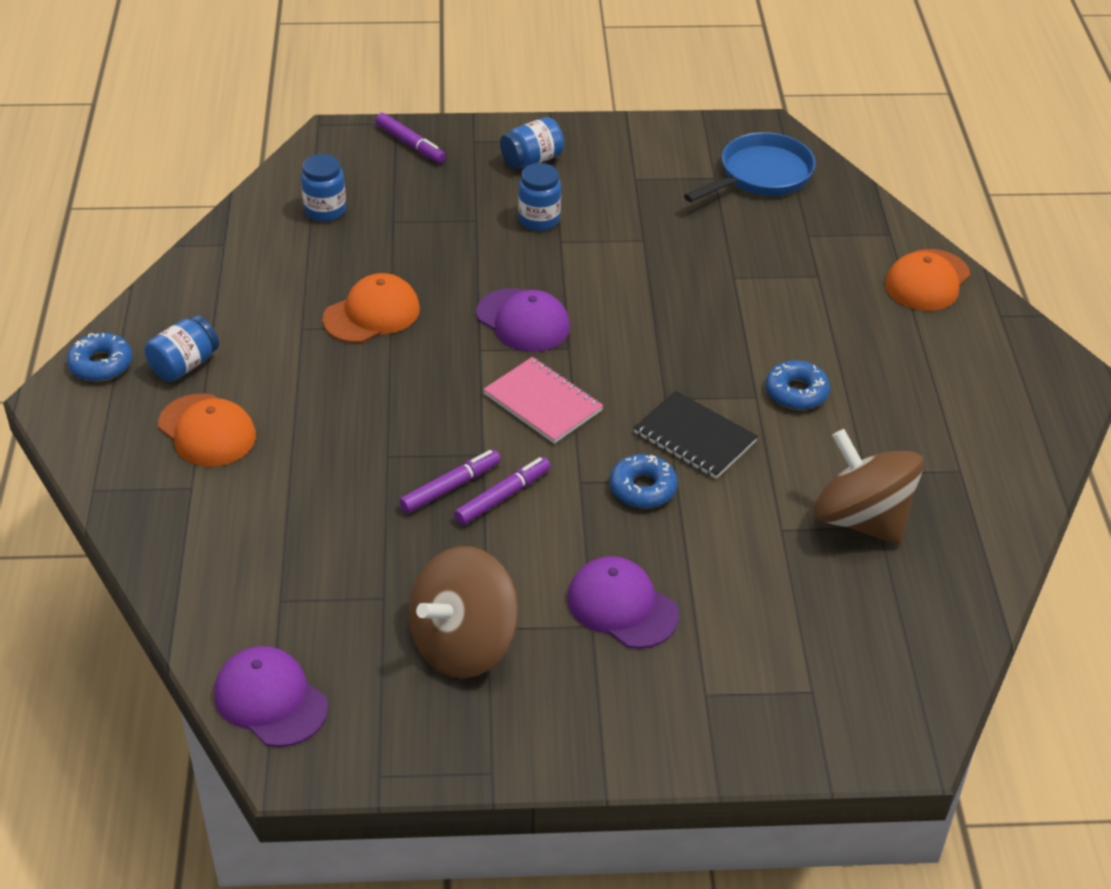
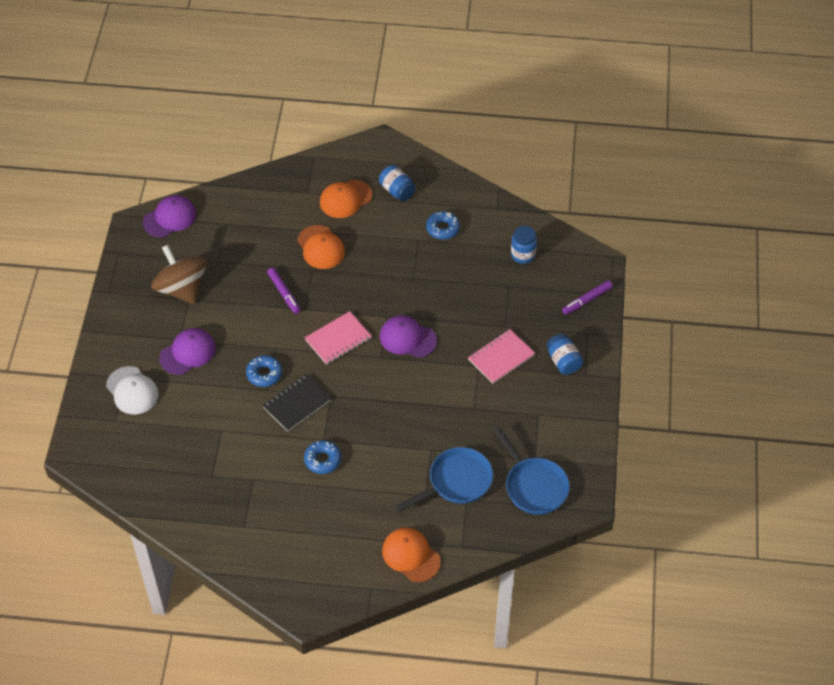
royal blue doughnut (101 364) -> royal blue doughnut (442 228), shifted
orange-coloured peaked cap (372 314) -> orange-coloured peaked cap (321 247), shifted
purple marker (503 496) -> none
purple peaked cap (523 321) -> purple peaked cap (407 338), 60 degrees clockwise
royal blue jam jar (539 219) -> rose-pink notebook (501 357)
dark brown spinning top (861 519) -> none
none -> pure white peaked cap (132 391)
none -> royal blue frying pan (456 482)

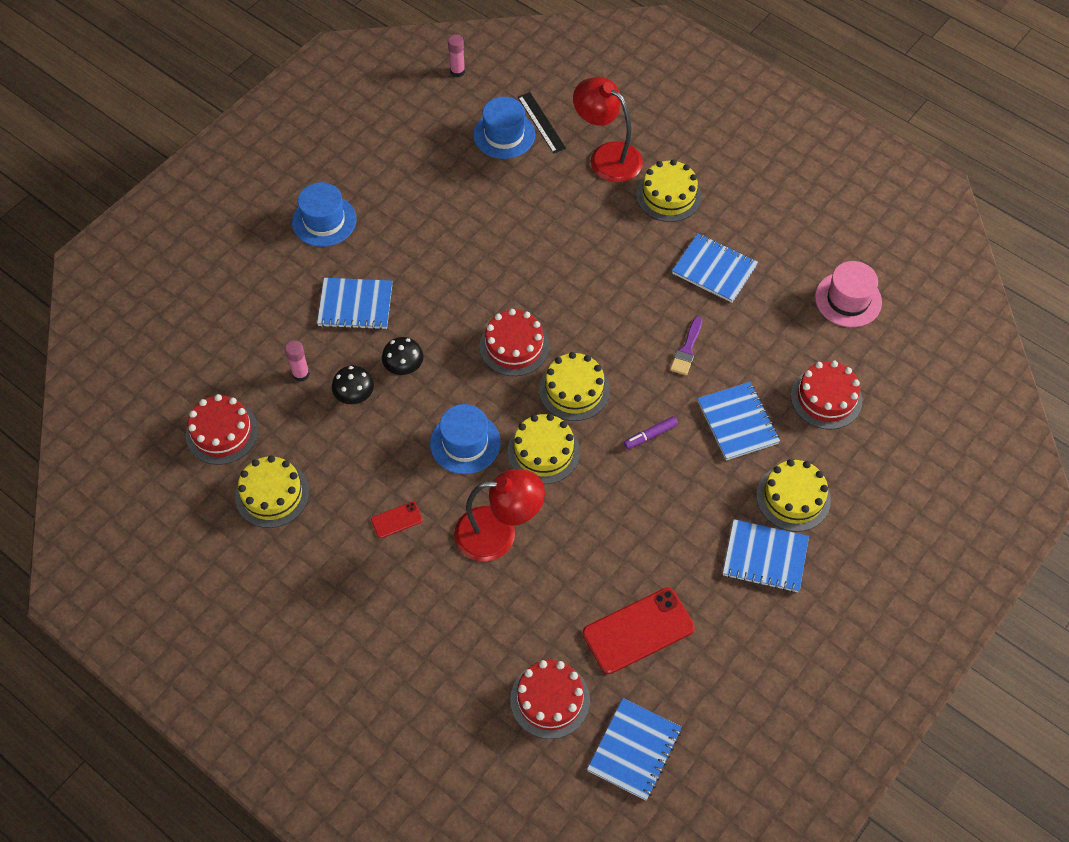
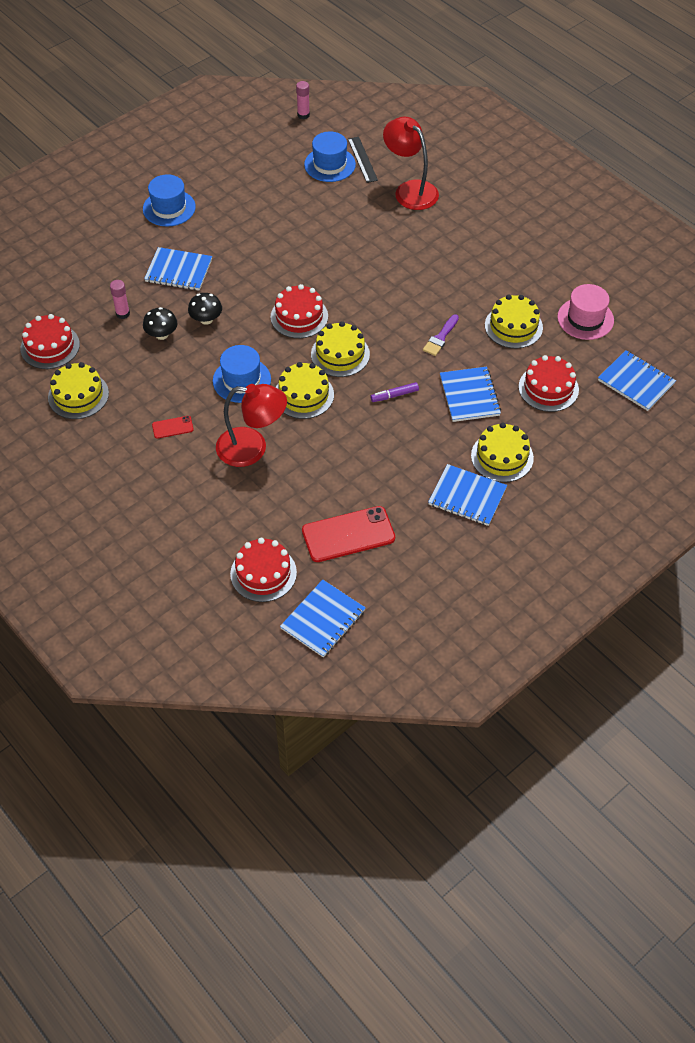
golden layer cake (668 195) -> golden layer cake (513 326), shifted
royal blue notebook (714 269) -> royal blue notebook (636 382), shifted

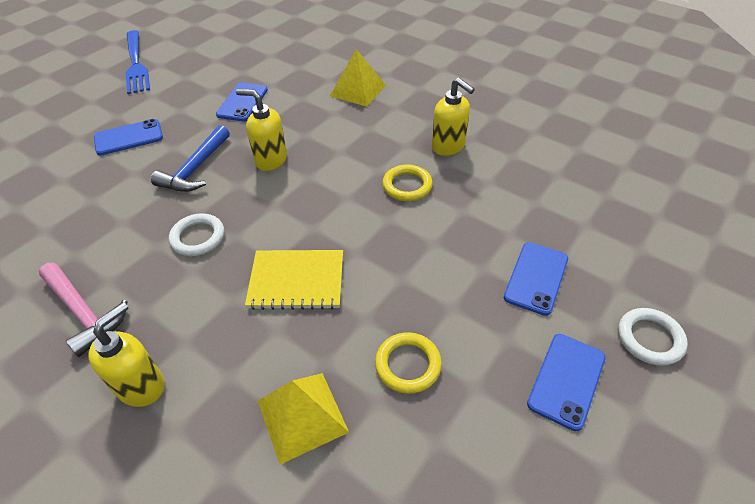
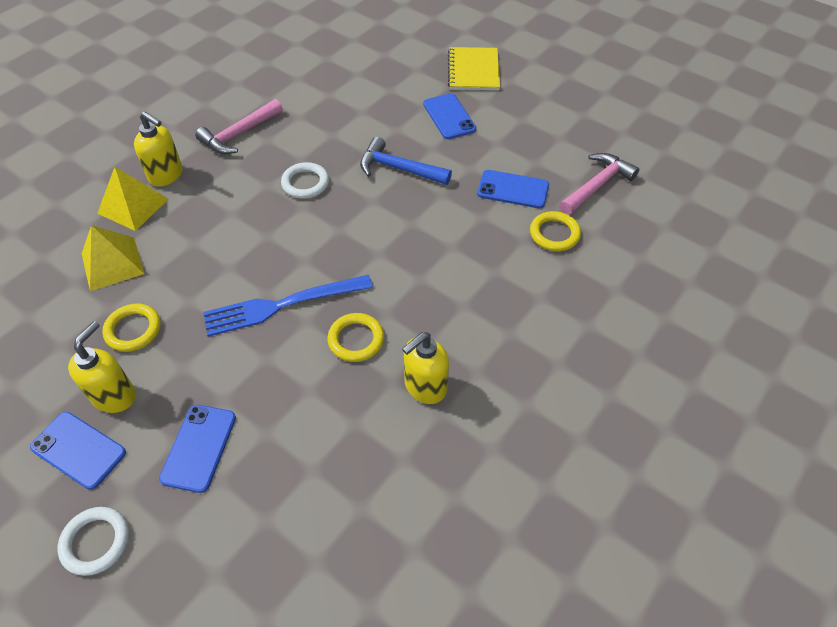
royal blue table fork (136 64) -> royal blue table fork (282 305), shifted
golden soap pump (270 160) -> golden soap pump (114 396), shifted
golden notebook (296 281) -> golden notebook (473 70), shifted
golden pyramid (358 90) -> golden pyramid (133 206), shifted
royal blue smartphone (536 278) -> royal blue smartphone (199 448), 75 degrees clockwise
none -> golden torus (554 234)
none -> rose-pink claw hammer (597 185)

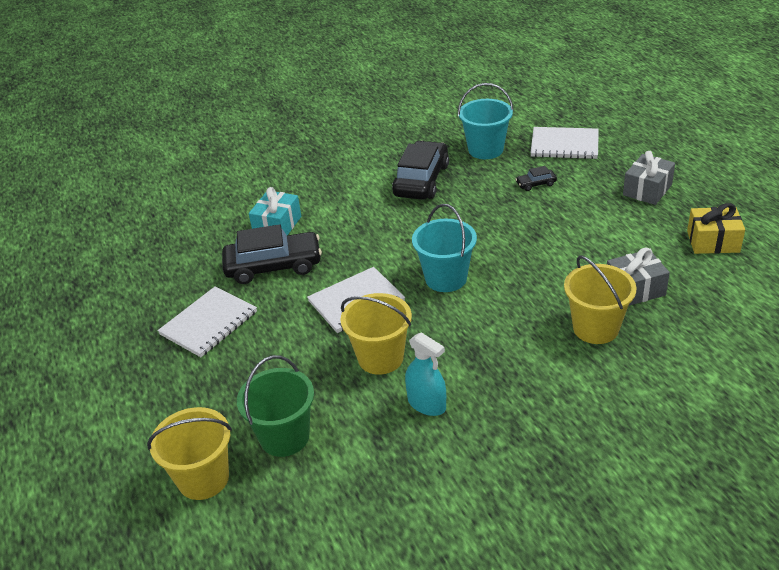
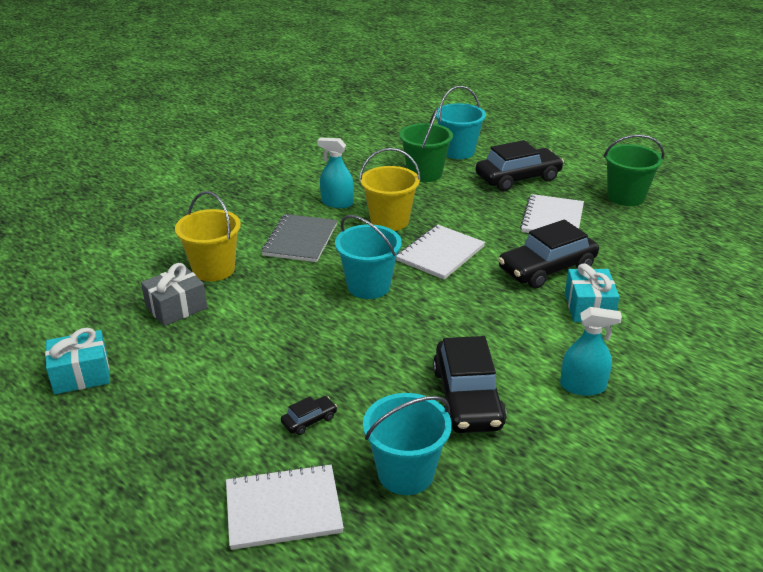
golden bucket (203 478) -> turquoise bucket (458 151)
grey present (647 190) -> none
golden present (713 241) -> turquoise present (81 374)
none -> grey notebook (300 240)
none -> black toy car (518 178)
none -> turquoise spray cleaner (582 386)
none -> green bucket (625 197)

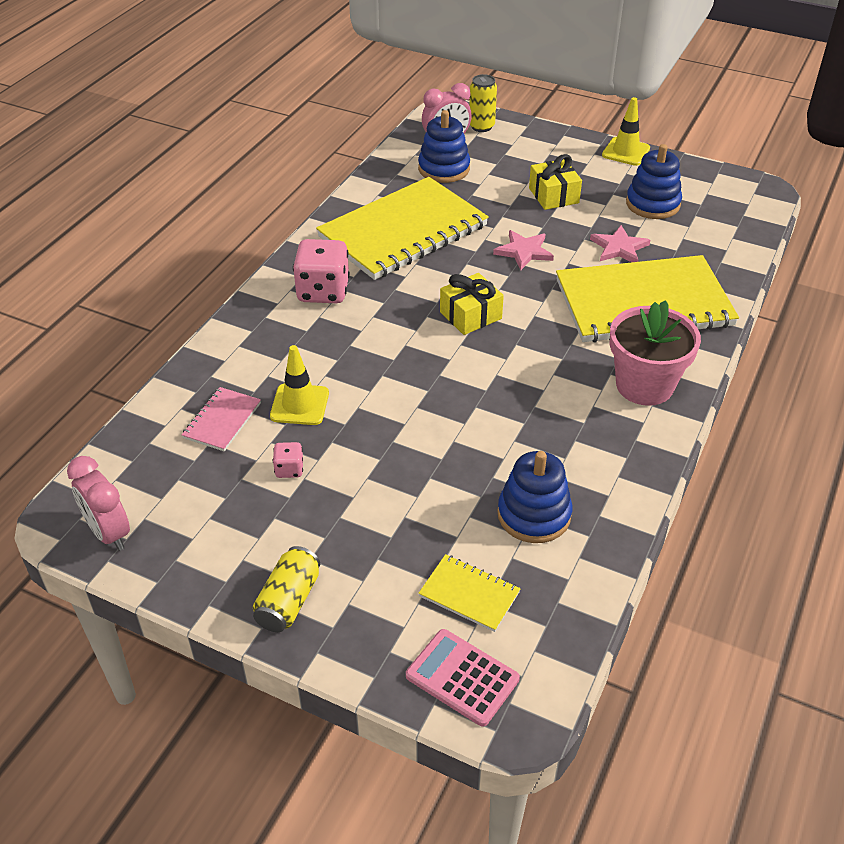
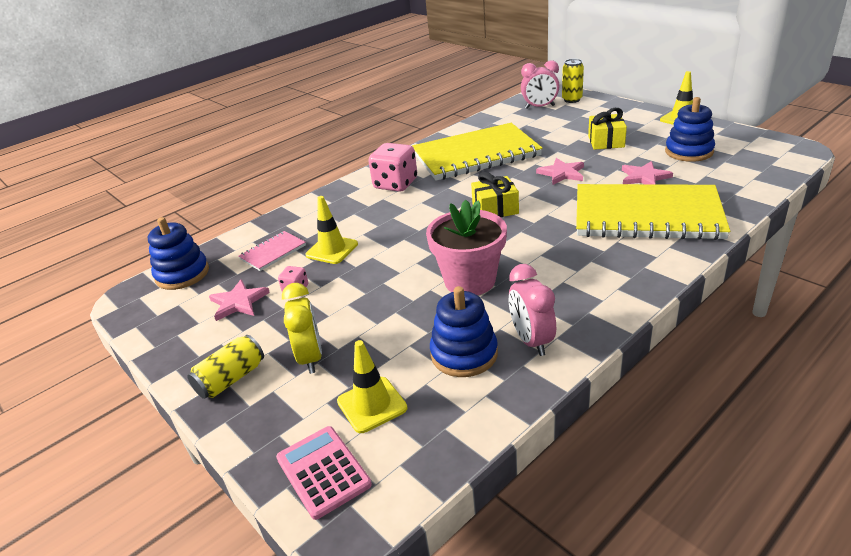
rose-pink alarm clock (109 533) -> rose-pink alarm clock (531 341), shifted
royal blue ring stacker (444 169) -> royal blue ring stacker (182 274), shifted
golden notebook (469 594) -> golden road cone (372 405)
rose-pink plant pot (644 385) -> rose-pink plant pot (470 281), shifted
none -> rose-pink star shape (238 302)
none -> golden alarm clock (310 358)

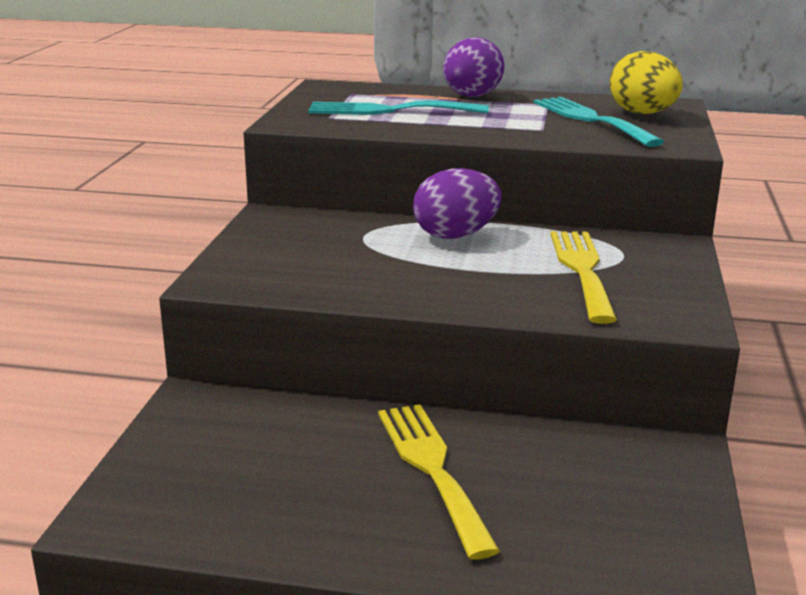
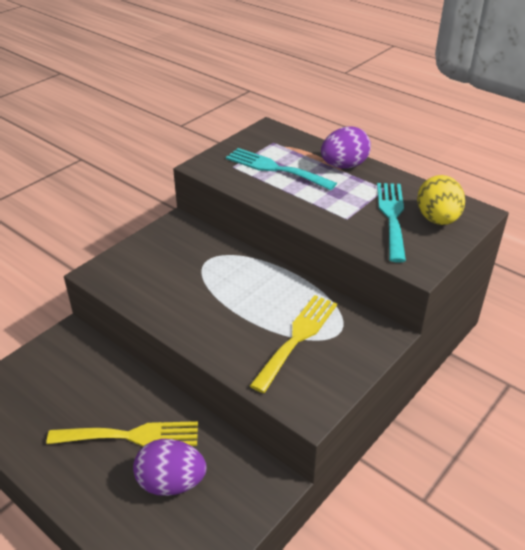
golden table fork (432 469) -> golden table fork (131 436), 75 degrees clockwise
purple toy egg (456 235) -> purple toy egg (171 482), shifted

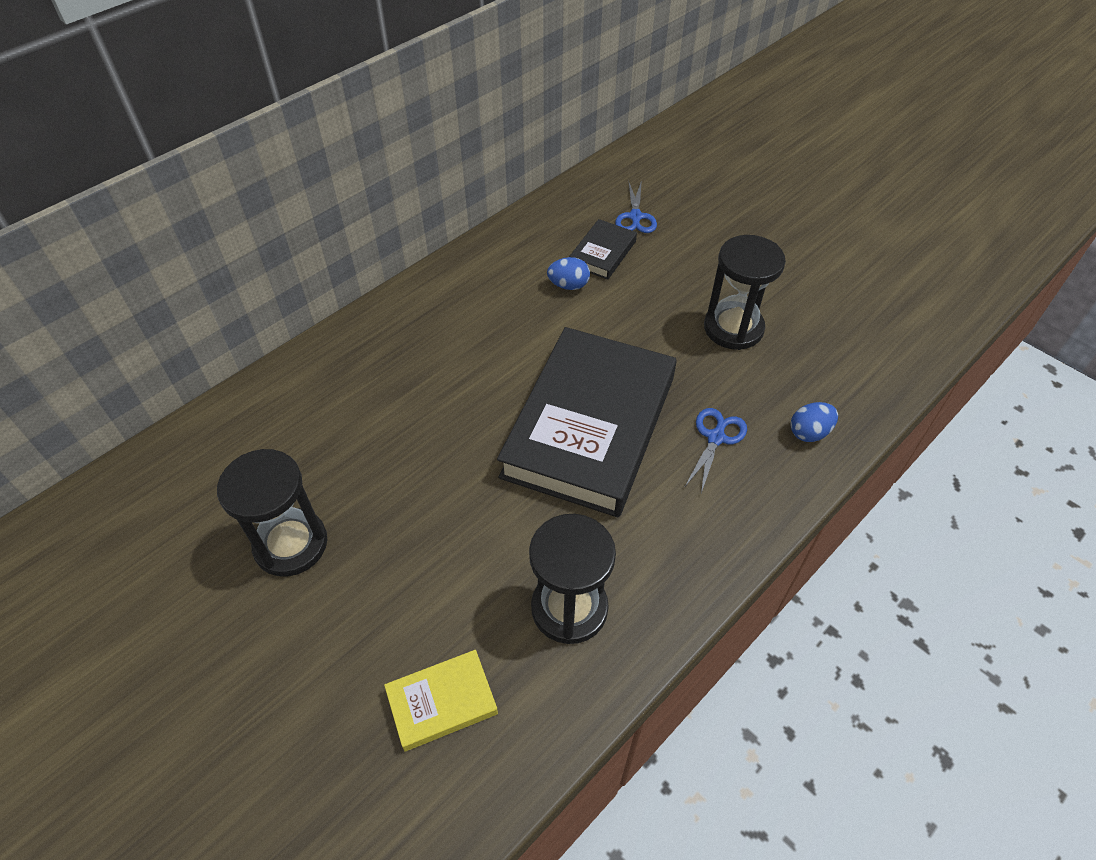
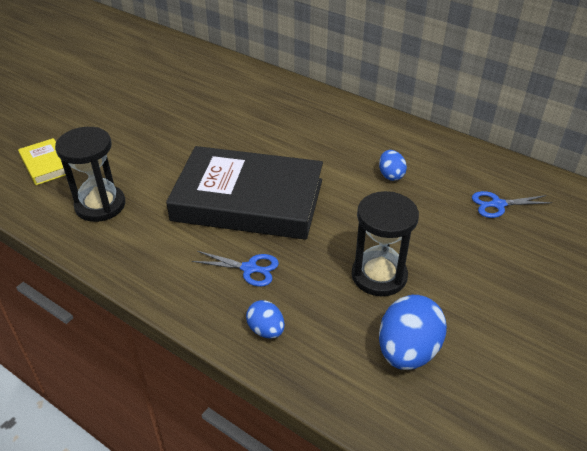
black sandglass (291 544) -> none
black hardback (603 253) -> none
none -> royal blue toy egg (407 351)

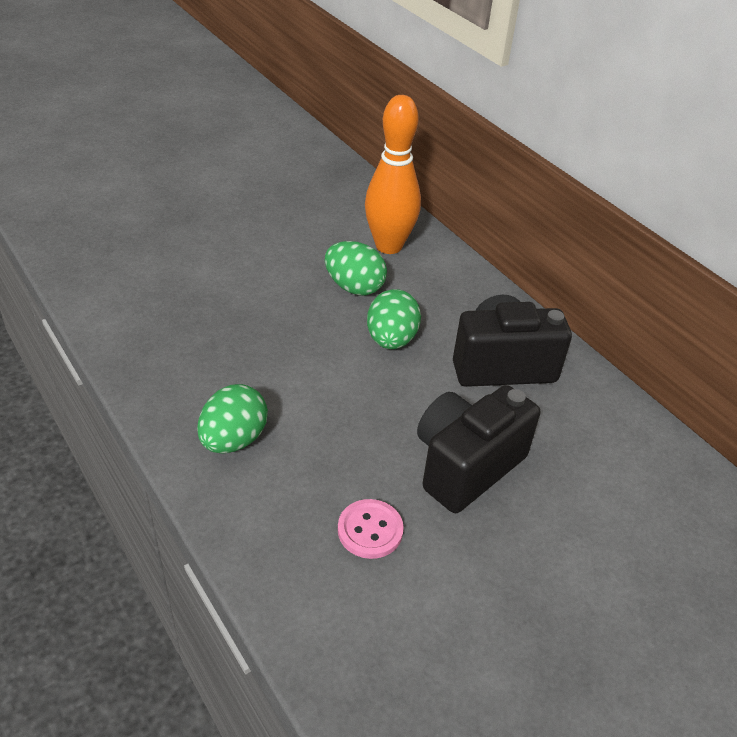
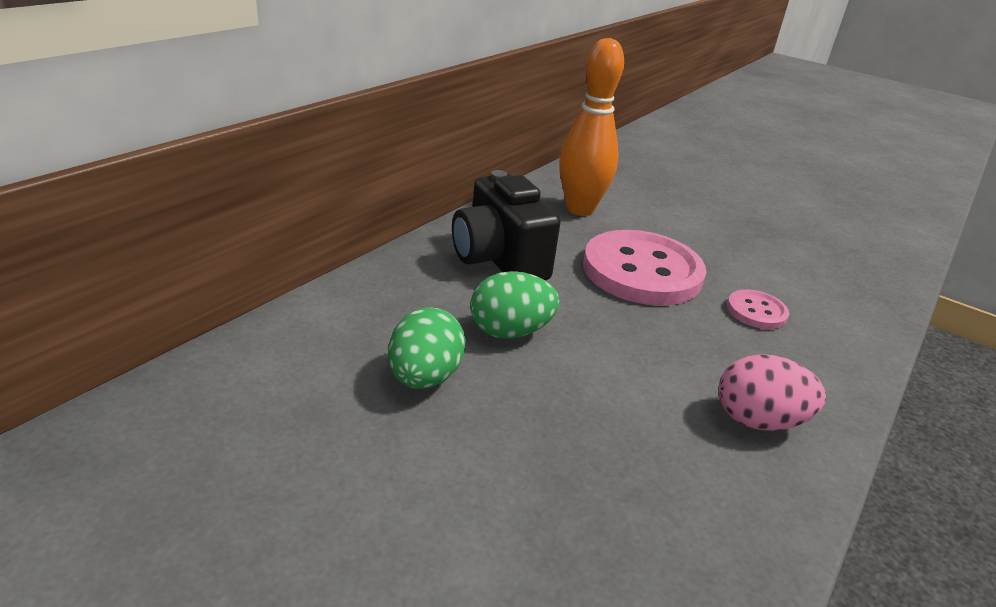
green toy egg (233 440) -> rose-pink toy egg (758 420)
orange-coloured skittle (388 246) -> orange-coloured skittle (580 209), shifted
black photo camera (466 466) -> rose-pink shirt button (642 271)

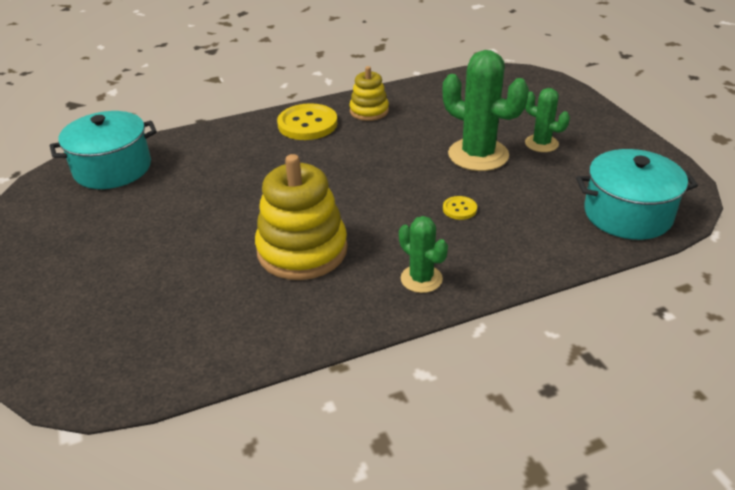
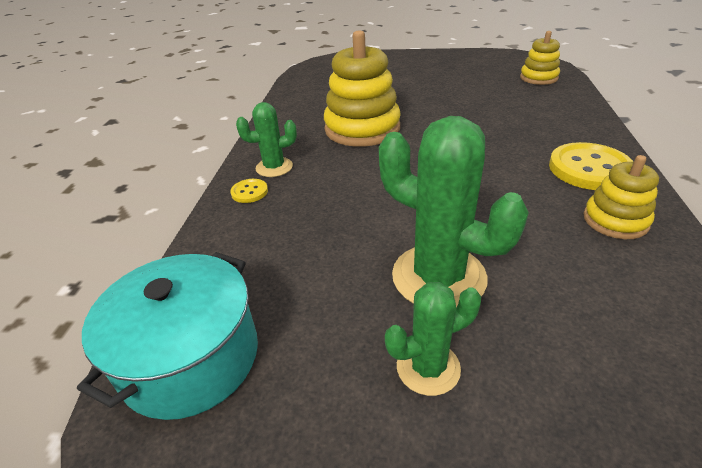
turquoise cooking pot (112 168) -> golden ring stacker (538 78)
green cactus (478 155) -> green cactus (438 277), 60 degrees clockwise
golden shirt button (459 209) -> golden shirt button (249 192), shifted

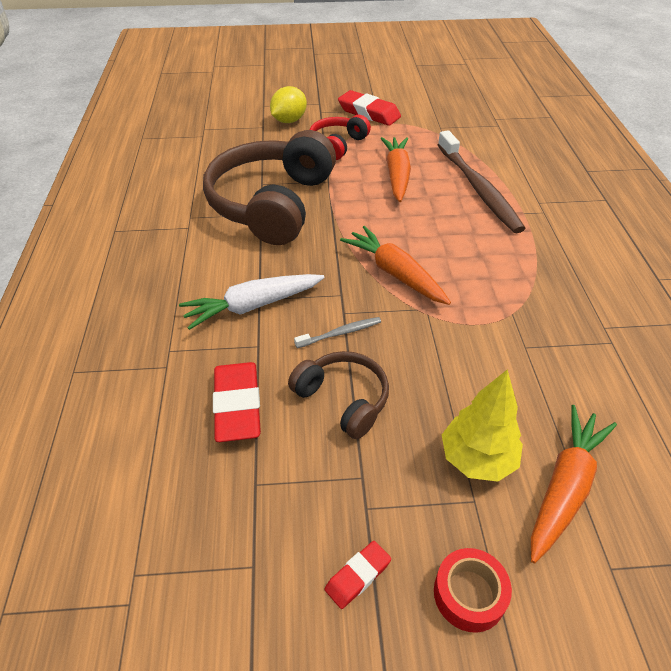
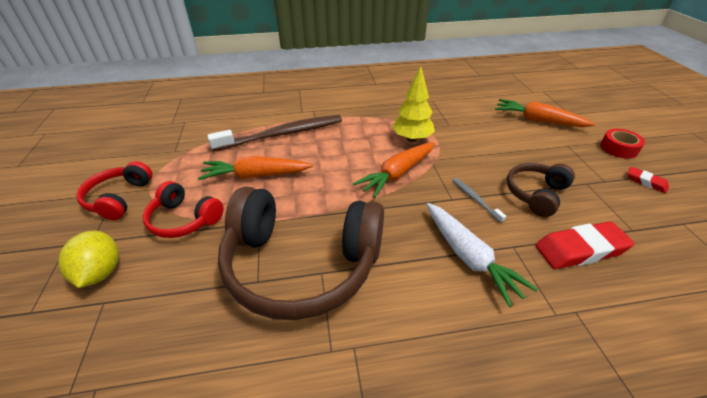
golden lemon (289 121) -> golden lemon (100 272), 45 degrees clockwise
crimson eraser (369 113) -> crimson headset (119 198)
golden fir tree (477 459) -> golden fir tree (412 139), shifted

